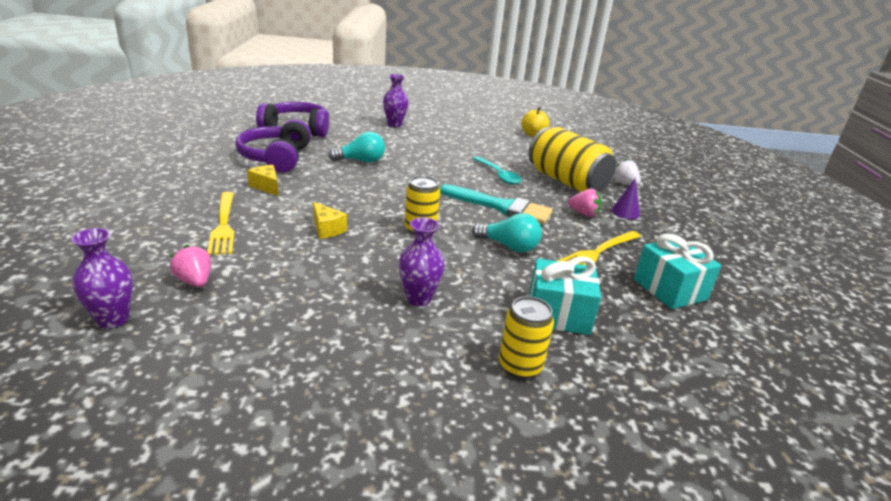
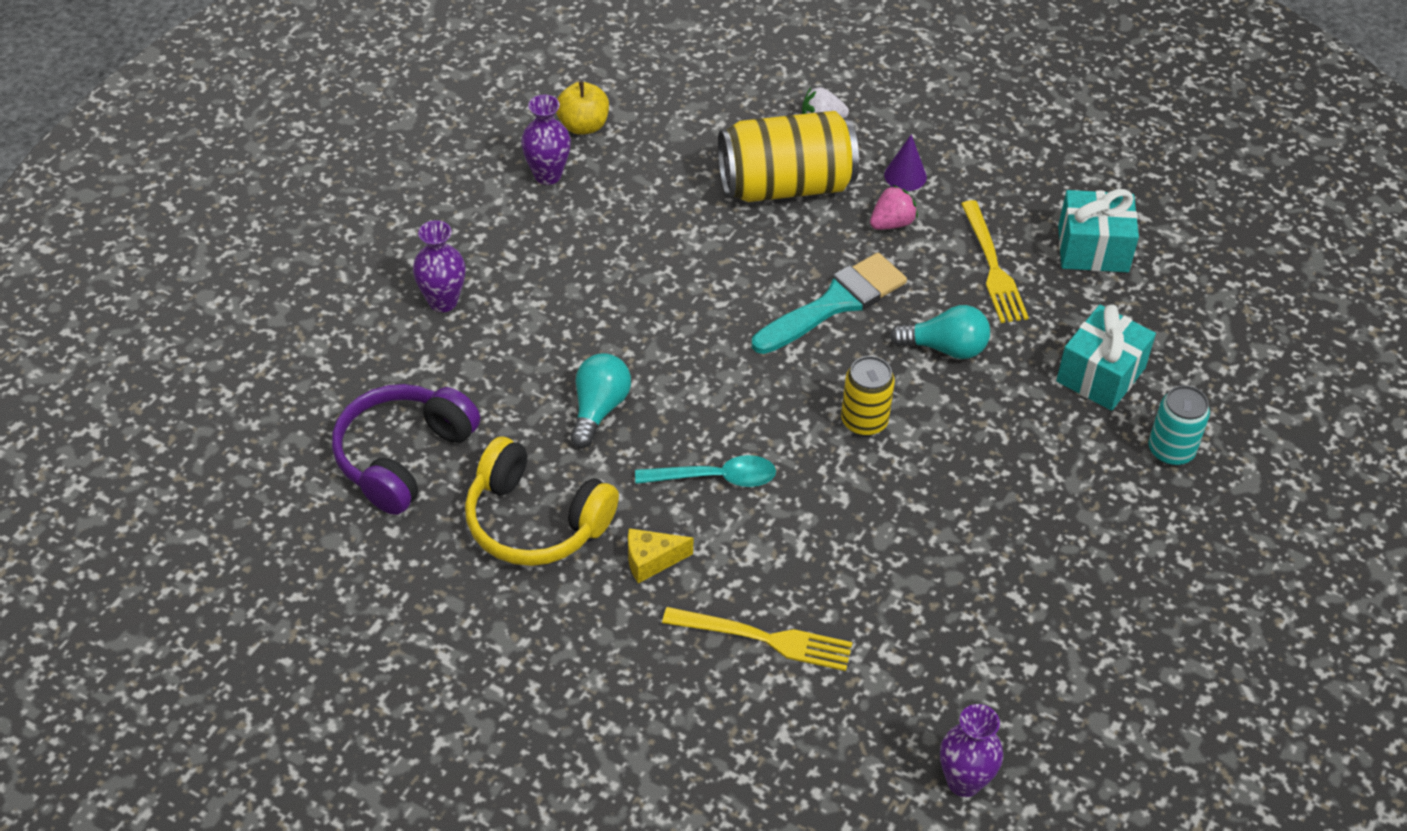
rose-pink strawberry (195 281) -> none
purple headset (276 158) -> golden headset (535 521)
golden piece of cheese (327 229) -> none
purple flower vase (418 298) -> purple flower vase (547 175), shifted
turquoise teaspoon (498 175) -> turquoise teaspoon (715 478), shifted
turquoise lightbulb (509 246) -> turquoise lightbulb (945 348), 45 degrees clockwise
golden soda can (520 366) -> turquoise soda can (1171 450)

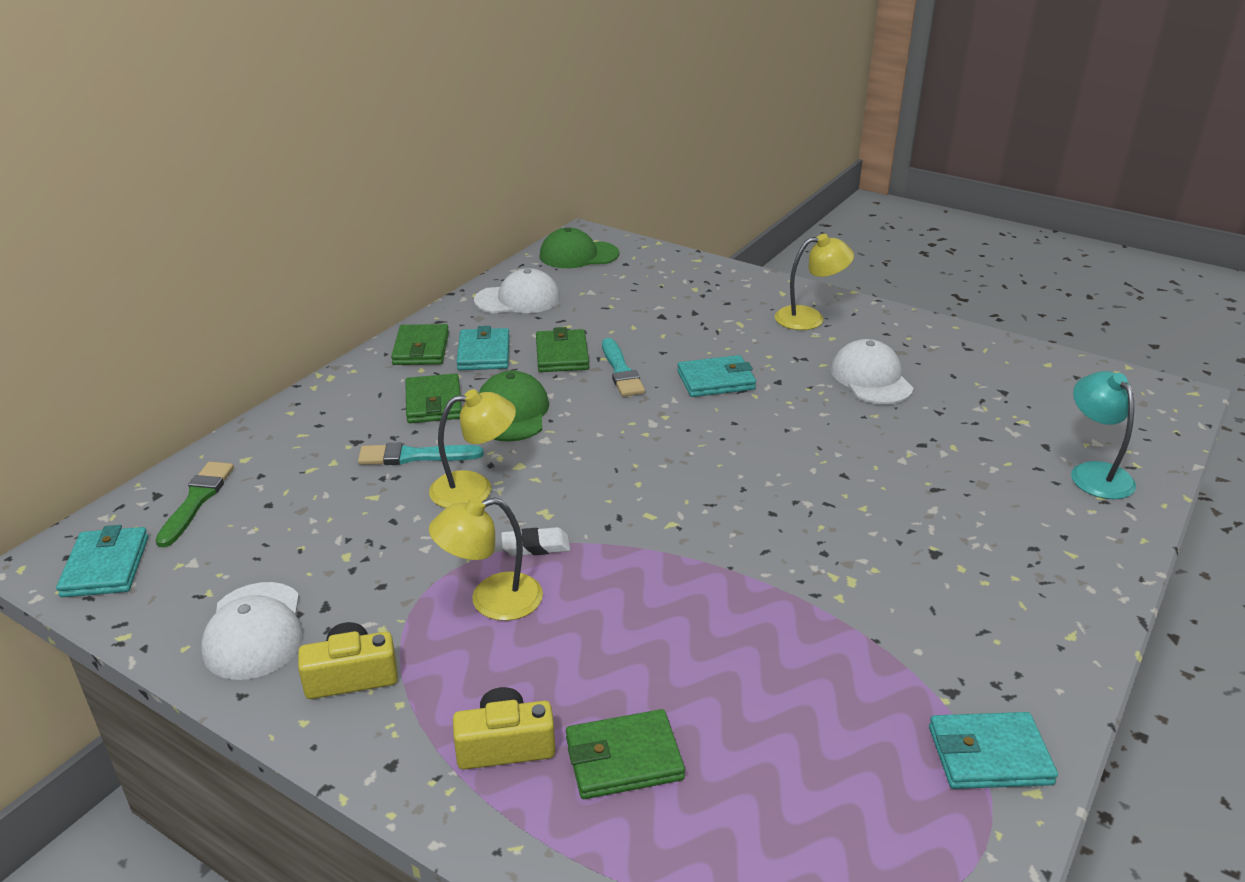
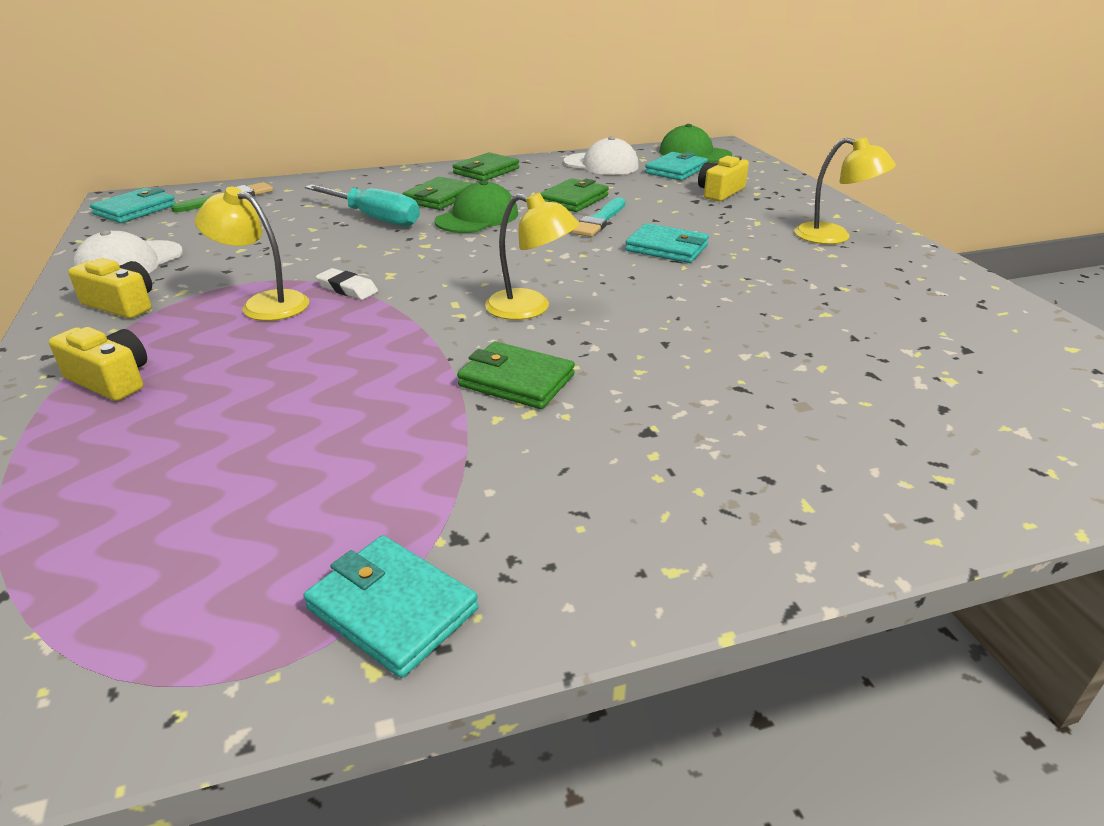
turquoise paintbrush (414 456) -> turquoise hand screwdriver (374 218)
golden desk lamp (474 488) -> golden desk lamp (530 308), shifted
turquoise wallet (484 353) -> turquoise wallet (676 170), shifted
green wallet (624 759) -> green wallet (516 380), shifted
pure white peaked cap (871 378) -> none
turquoise desk lamp (1094 473) -> none
none -> golden photo camera (720 192)

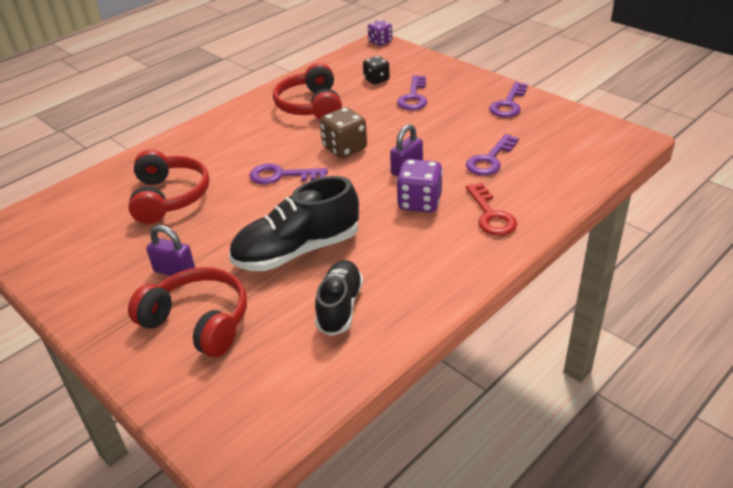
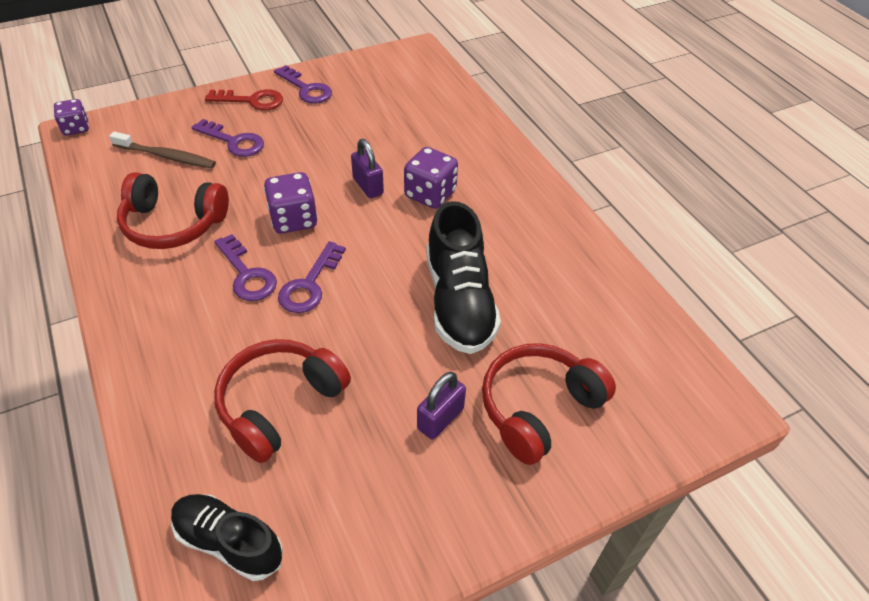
crimson headset (169 197) -> crimson headset (280 404), 60 degrees counterclockwise
black lace-up shoe (340 306) -> black lace-up shoe (229 542), shifted
dark brown die (344 148) -> purple die (293 219)
black die (376 80) -> dark brown dental brush (166 156)
purple key (490 159) -> purple key (247 274), shifted
crimson key (491 215) -> crimson key (251 101), shifted

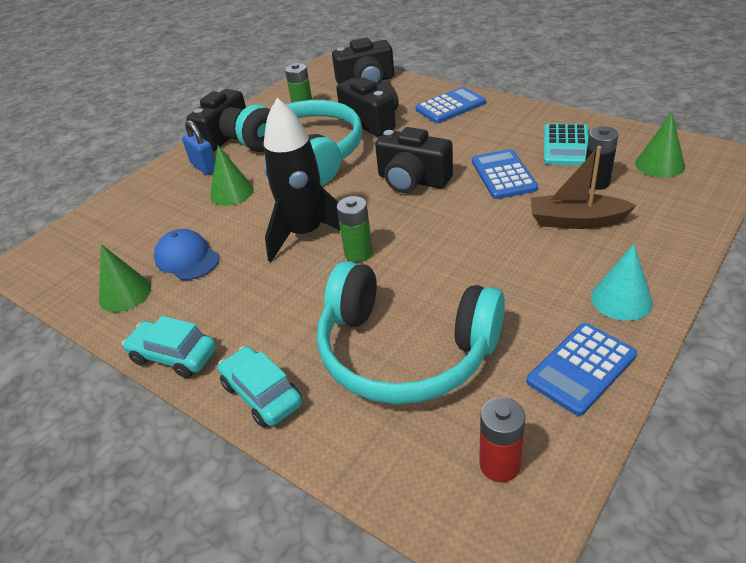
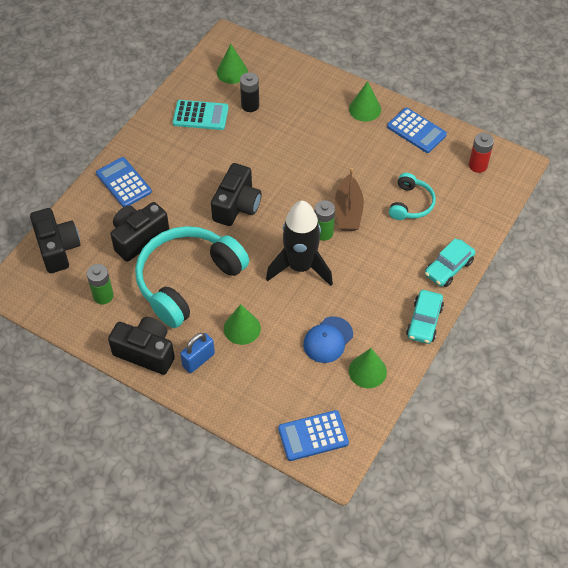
turquoise headset (405 351) -> turquoise headset (410 204), x0.49
royal blue calculator (503 175) -> royal blue calculator (313 436), shifted
dark brown boat (576 221) -> dark brown boat (348 211), shifted
turquoise cone (621 299) -> green cone (365 109)

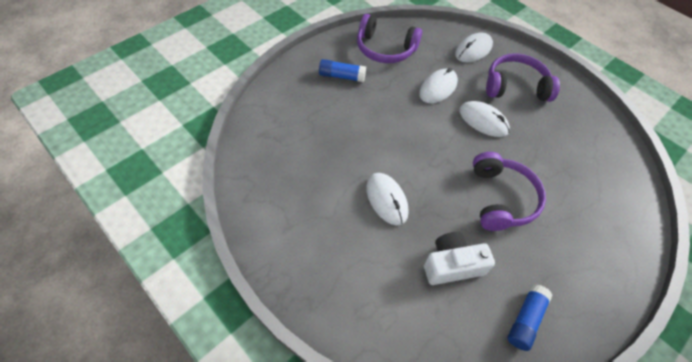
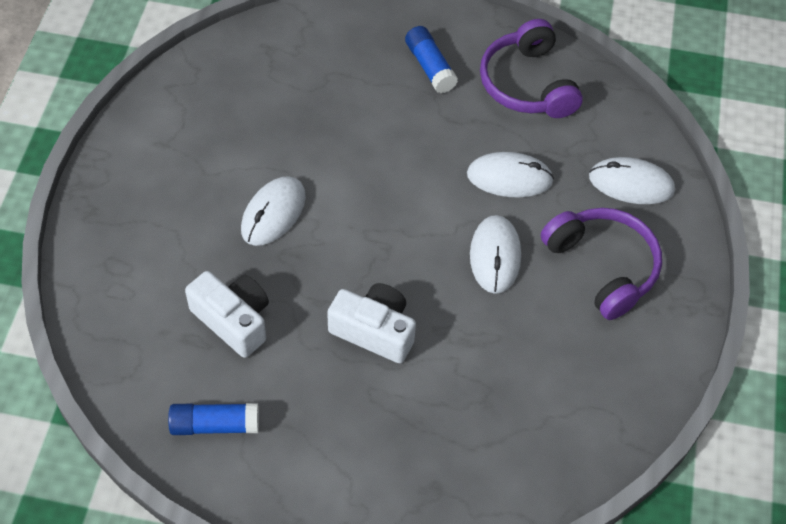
purple headset (501 198) -> pure white photo camera (374 331)

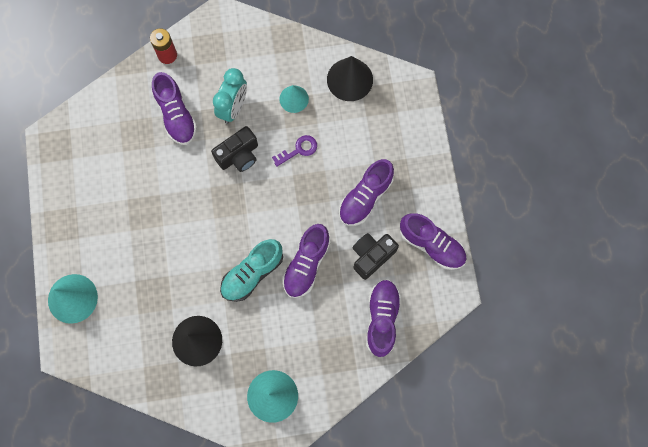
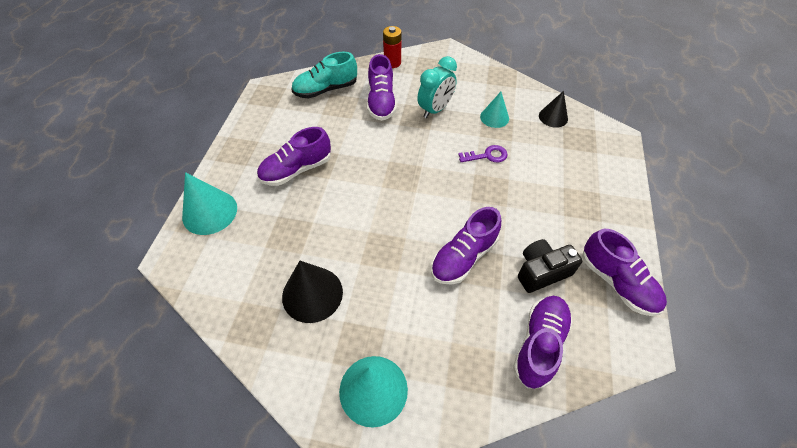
black photo camera (238 155) -> none
turquoise lace-up shoe (252 273) -> turquoise lace-up shoe (326 89), shifted
black cone (350 79) -> black cone (553 117), x0.63
purple lace-up shoe (365 197) -> purple lace-up shoe (296 170), shifted

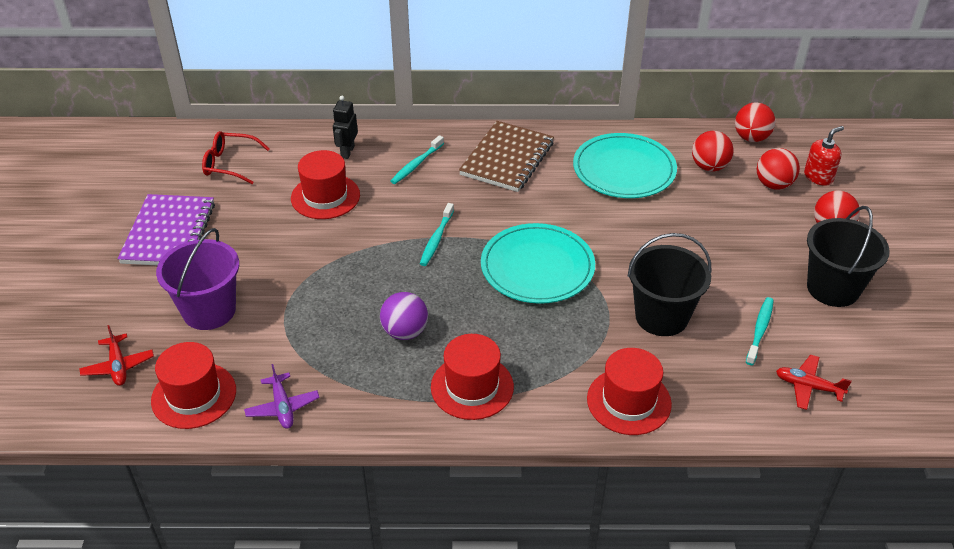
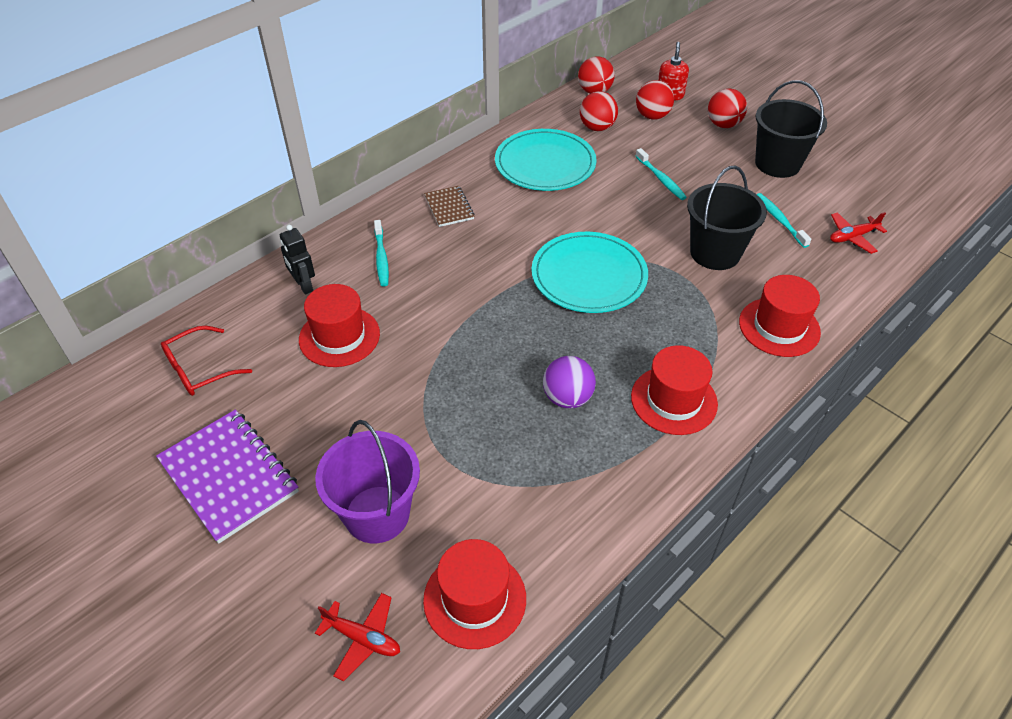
purple aeroplane (282 407) -> none
turquoise dental brush (436 239) -> turquoise dental brush (661 179), shifted
dark brown notebook (507 159) -> dark brown notebook (449 208), x0.55

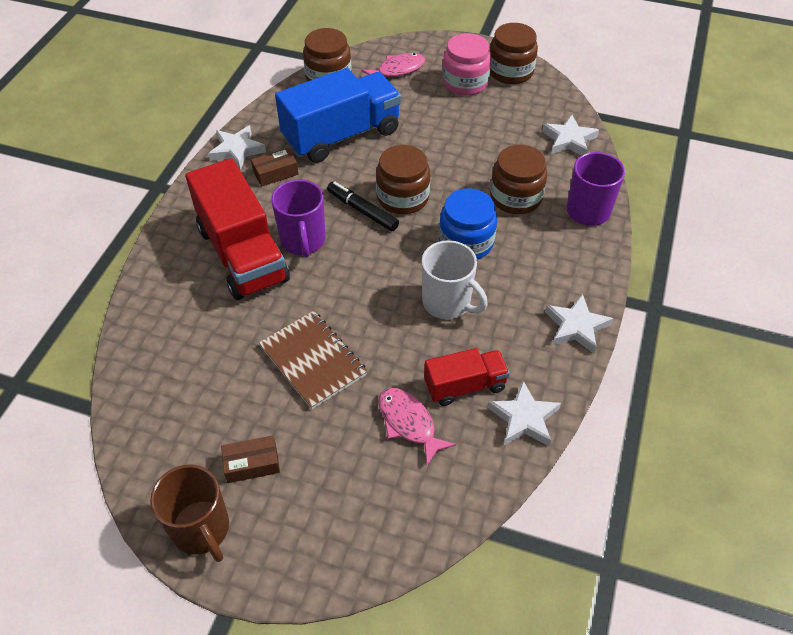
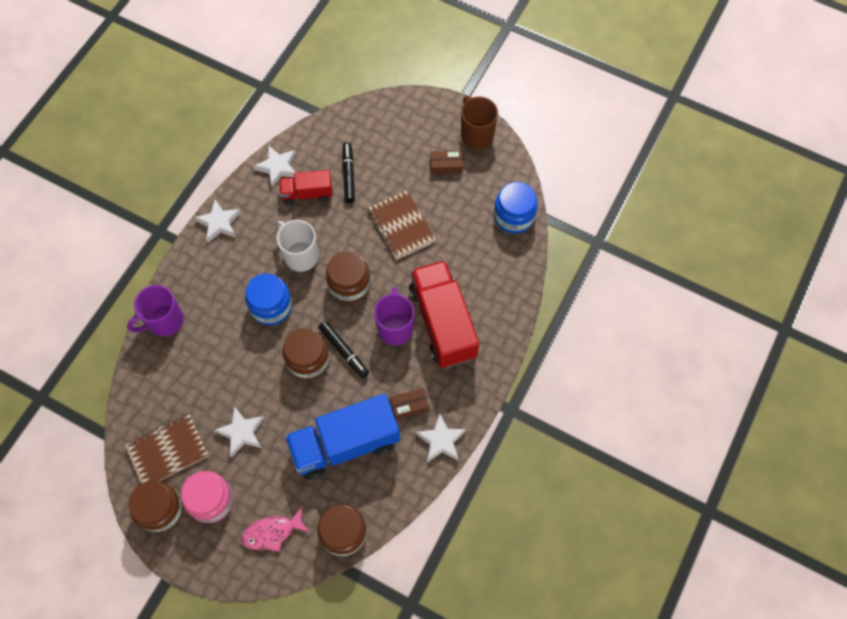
rose-pink fish (408 423) -> black marker (348 175)
dark brown jam jar (515 197) -> dark brown jam jar (349 284), shifted
pure white star shape (569 140) -> pure white star shape (241 432), shifted
none -> dark brown notebook (167 451)
none -> royal blue jam jar (514 216)

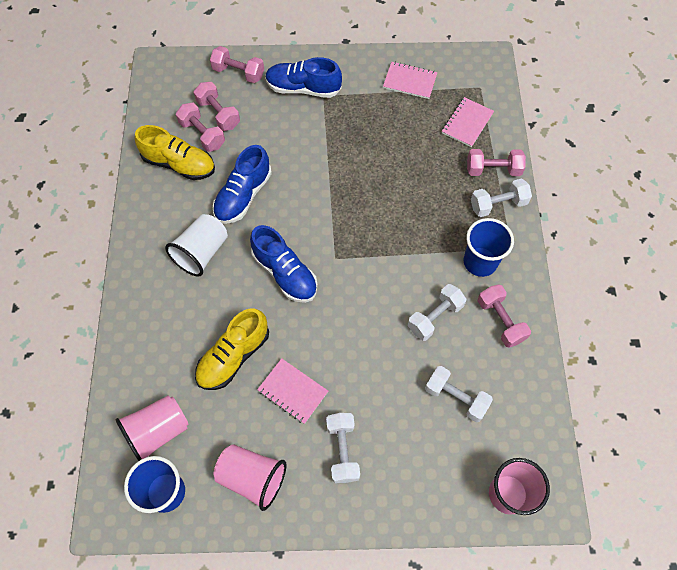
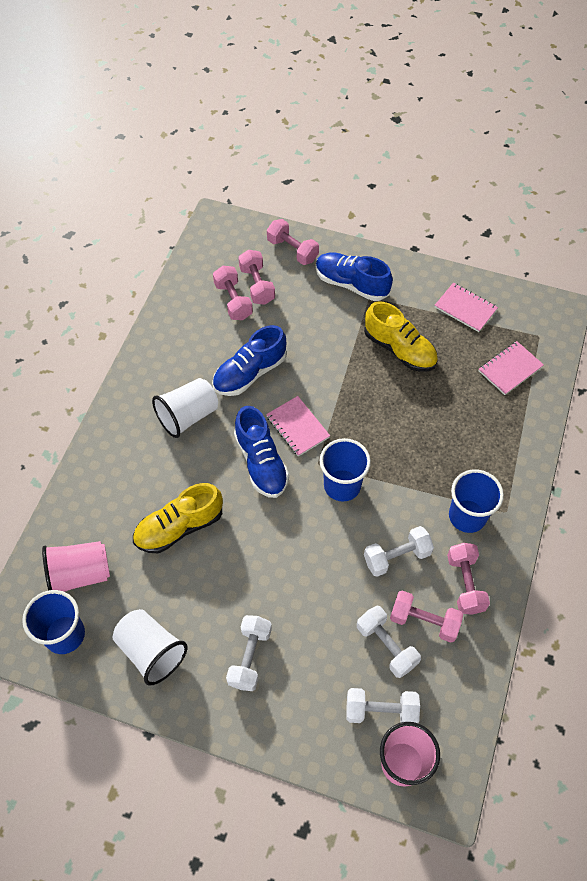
golden lace-up shoe (179 164) -> golden lace-up shoe (399 349), shifted
rose-pink beaker (252 478) -> pure white beaker (151 651)
rose-pink notebook (293 391) -> rose-pink notebook (297 427), shifted
rose-pink dumbbell (493 170) -> rose-pink dumbbell (424 621), shifted
pure white dumbbell (498 204) -> pure white dumbbell (381 710), shifted
none -> royal blue beaker (342 485)

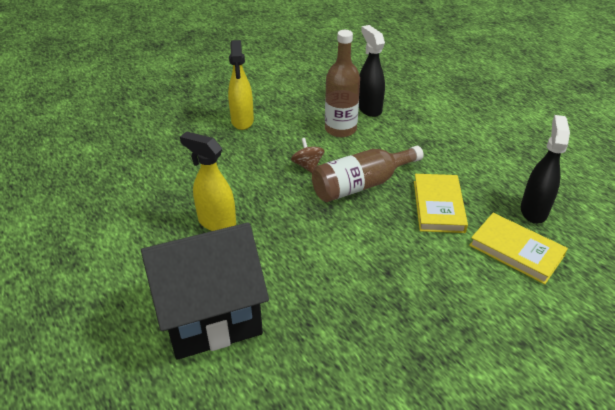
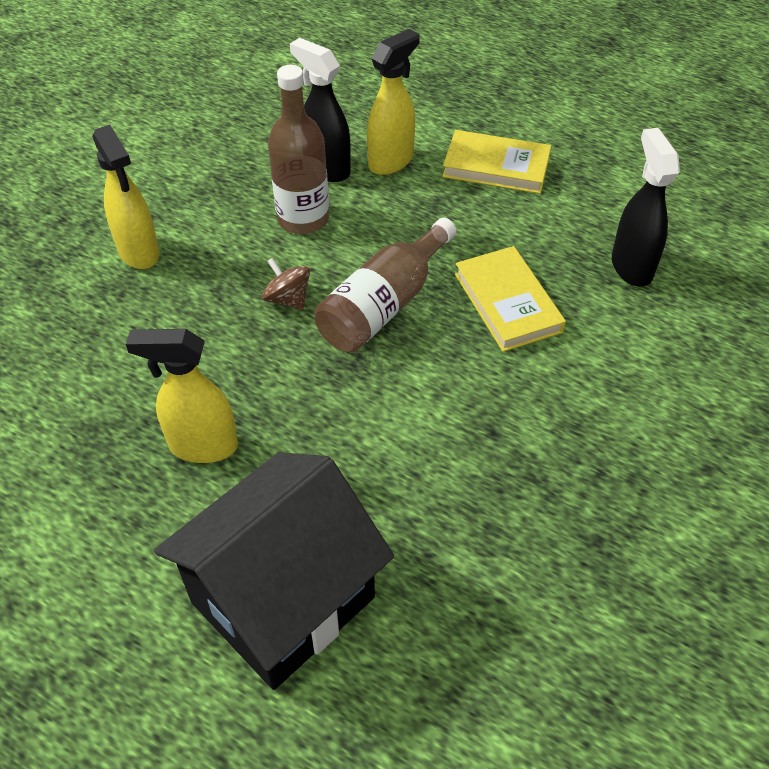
golden hardback (516 251) -> golden hardback (496 167), shifted
none -> golden spray cleaner (391 161)

